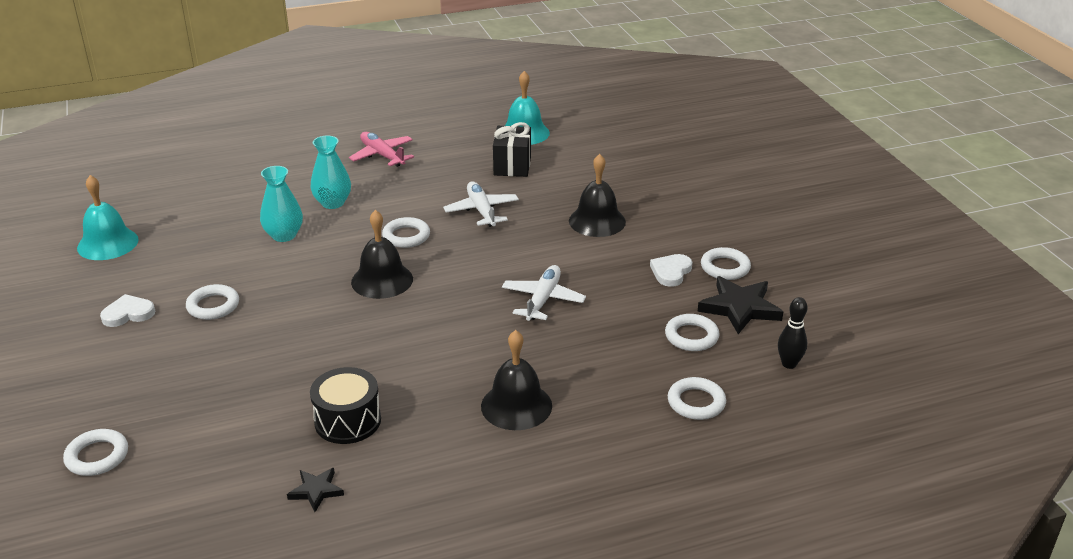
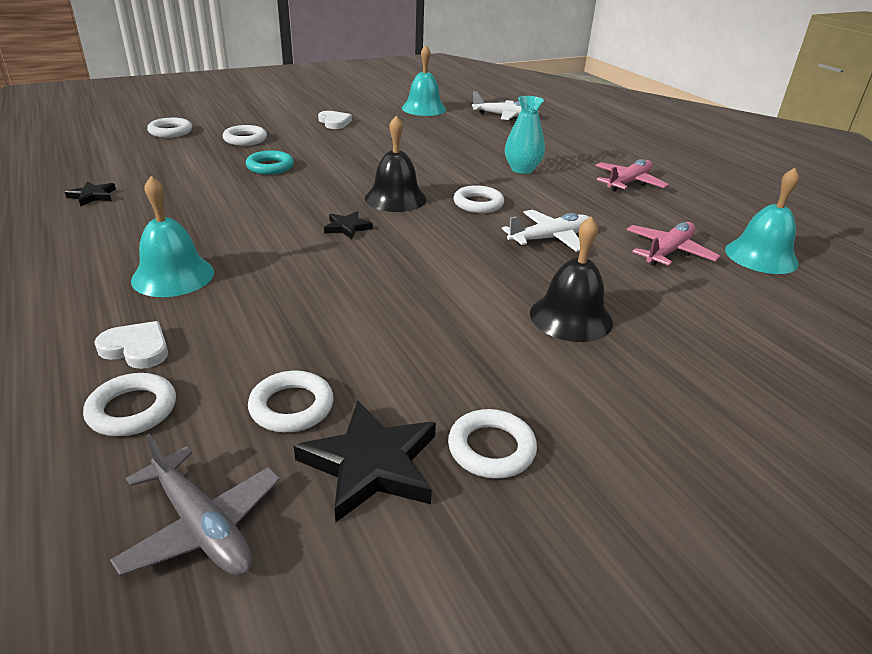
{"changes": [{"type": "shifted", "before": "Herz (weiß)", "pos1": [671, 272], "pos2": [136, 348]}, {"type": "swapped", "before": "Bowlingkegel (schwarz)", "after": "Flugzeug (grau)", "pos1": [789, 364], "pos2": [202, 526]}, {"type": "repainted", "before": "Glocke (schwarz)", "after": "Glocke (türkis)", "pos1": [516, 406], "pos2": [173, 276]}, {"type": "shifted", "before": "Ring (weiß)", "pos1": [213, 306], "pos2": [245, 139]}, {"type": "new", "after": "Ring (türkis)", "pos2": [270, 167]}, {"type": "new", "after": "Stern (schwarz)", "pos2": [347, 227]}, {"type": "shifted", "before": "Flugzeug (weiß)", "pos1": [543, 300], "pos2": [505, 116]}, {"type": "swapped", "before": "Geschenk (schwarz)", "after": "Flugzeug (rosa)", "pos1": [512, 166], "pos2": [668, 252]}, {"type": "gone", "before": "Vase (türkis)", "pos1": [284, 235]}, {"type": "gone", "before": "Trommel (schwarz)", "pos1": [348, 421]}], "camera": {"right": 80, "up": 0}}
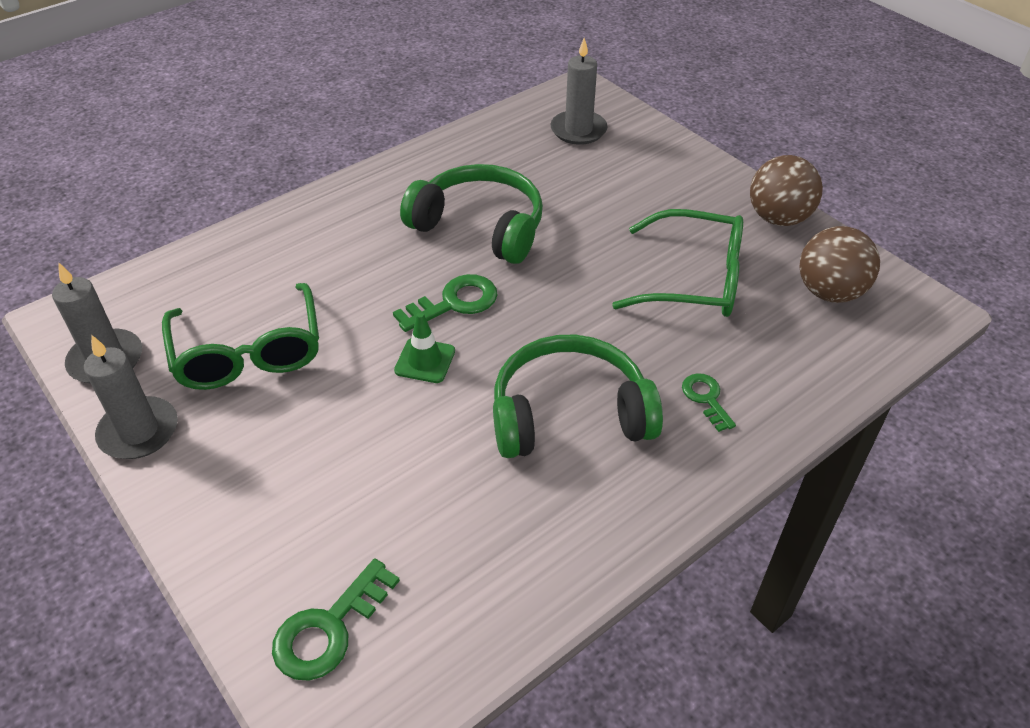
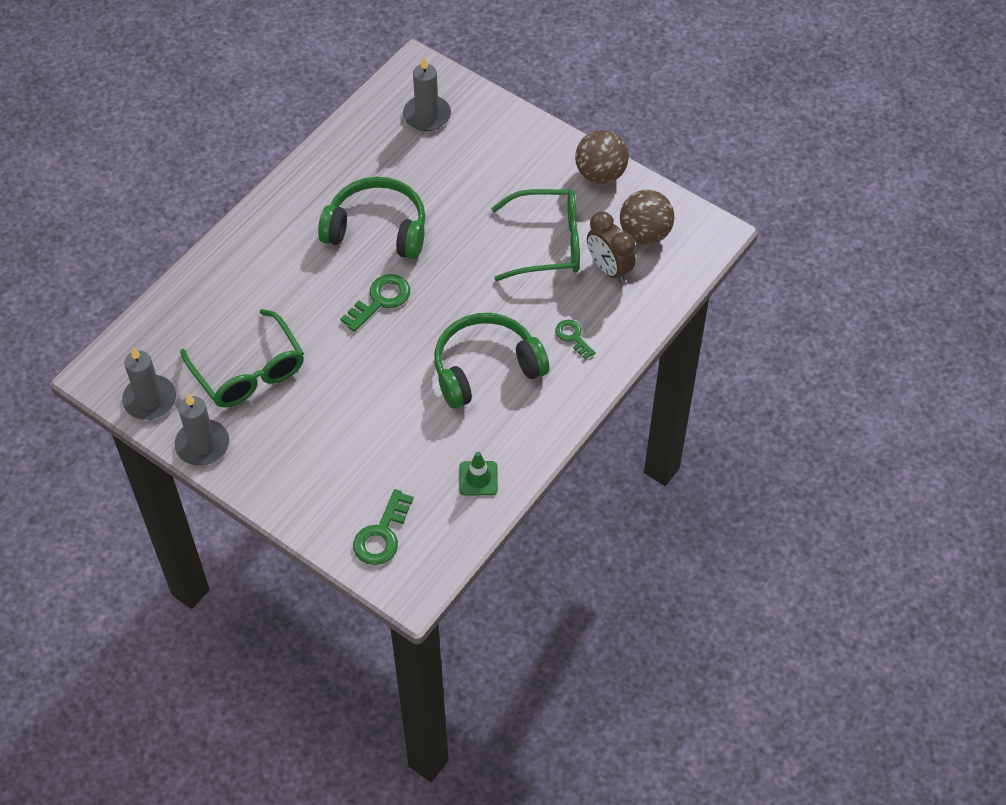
{"changes": [{"type": "shifted", "before": "Leitkegel (grün)", "pos1": [425, 361], "pos2": [478, 478]}, {"type": "new", "after": "Wecker (braun)", "pos2": [609, 269]}], "camera": {"right": -15, "up": 10}}
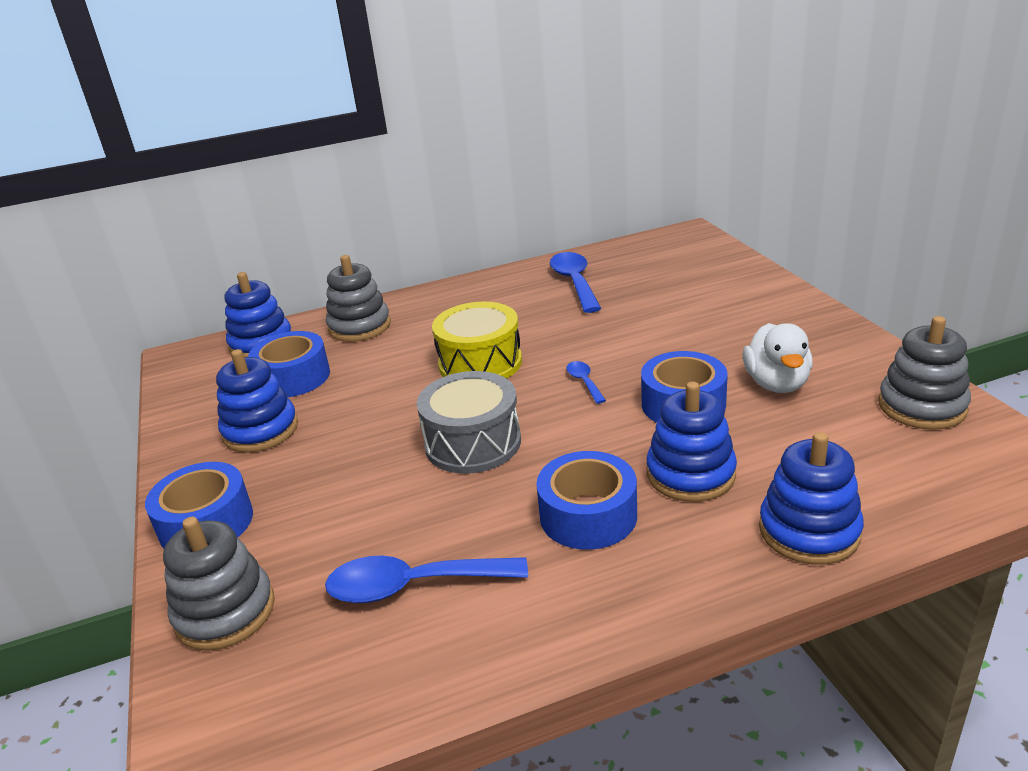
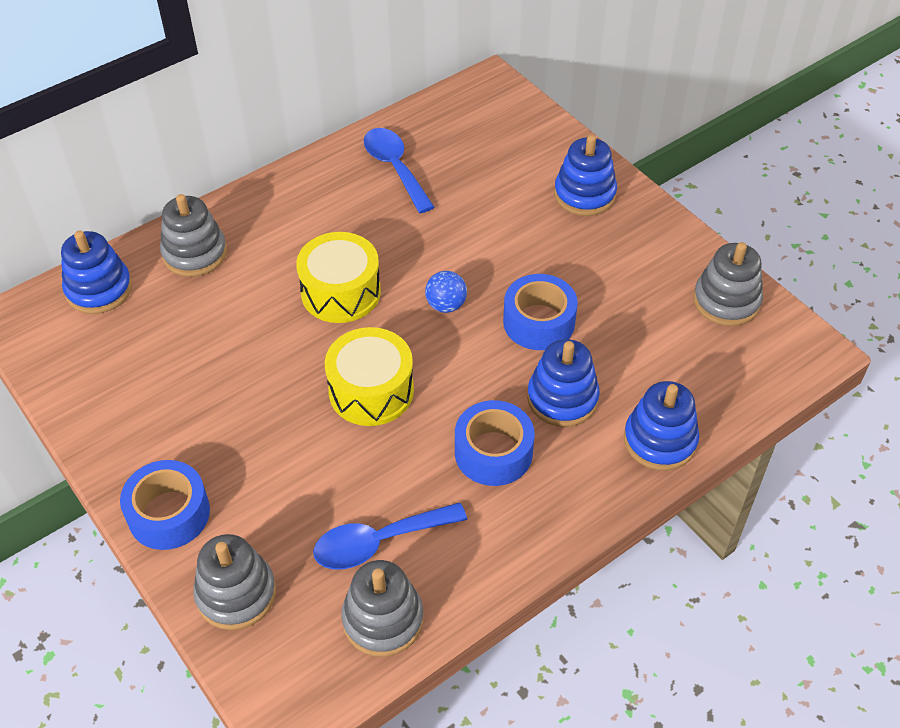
{"changes": [{"type": "repainted", "before": "Trommel (grau)", "after": "Trommel (gelb)", "pos1": [473, 443], "pos2": [371, 391]}, {"type": "new", "after": "Stapelspielzeug (grau)", "pos2": [383, 619]}, {"type": "swapped", "before": "Löffel (blau)", "after": "Ball (blau)", "pos1": [584, 382], "pos2": [446, 305]}, {"type": "shifted", "before": "Stapelspielzeug (blau)", "pos1": [260, 430], "pos2": [584, 194]}, {"type": "gone", "before": "Klebeband (blau)", "pos1": [293, 377]}, {"type": "gone", "before": "Ente (weiß)", "pos1": [776, 384]}], "camera": {"right": -20, "up": 20}}
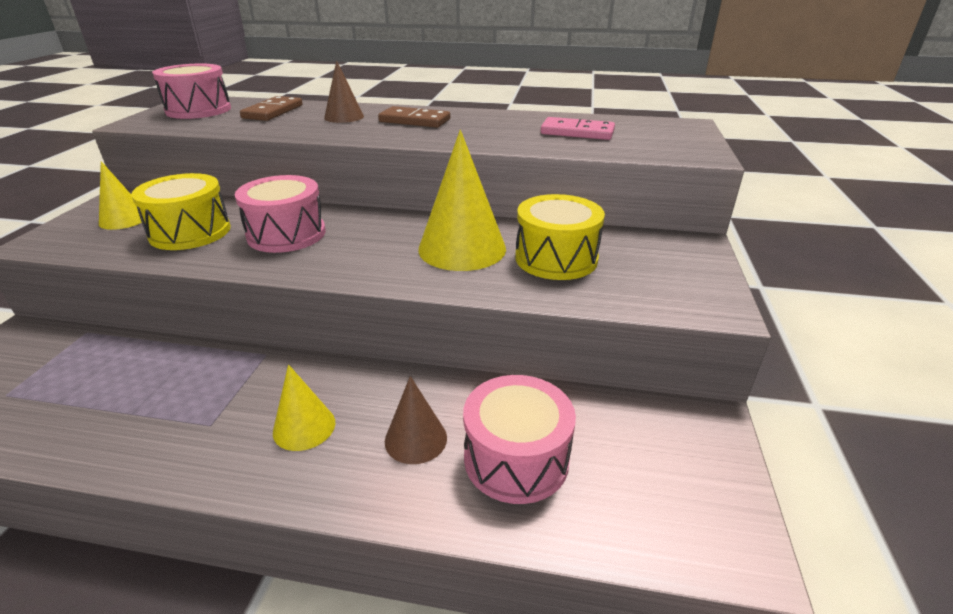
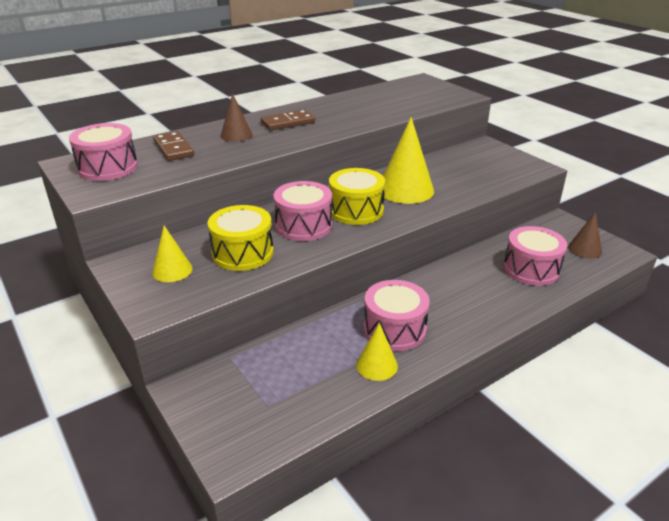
{"changes": [{"type": "shifted", "before": "Trommel (gelb)", "pos1": [556, 258], "pos2": [356, 210]}, {"type": "shifted", "before": "Kegel (gelb)", "pos1": [304, 427], "pos2": [377, 365]}, {"type": "new", "after": "Trommel (rosa)", "pos2": [394, 329]}, {"type": "shifted", "before": "Kegel (braun)", "pos1": [415, 439], "pos2": [584, 249]}, {"type": "gone", "before": "Dominostein (rosa)", "pos1": [577, 132]}], "camera": {"right": -45, "up": 0}}
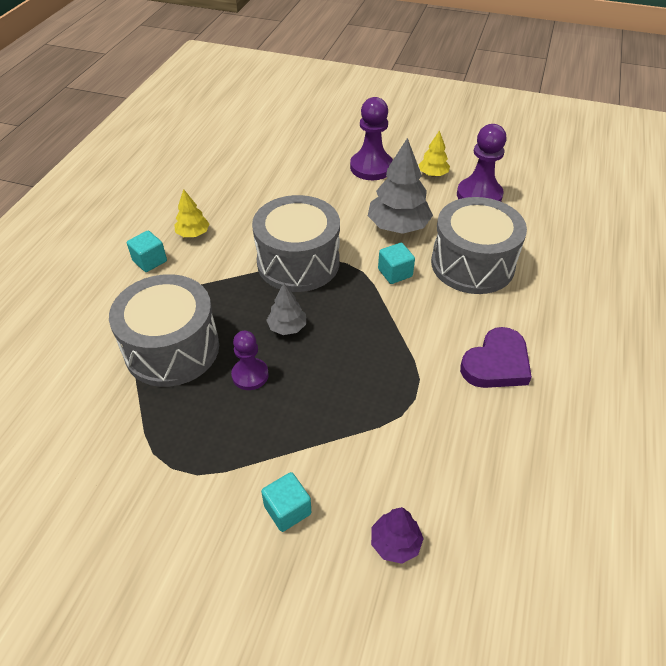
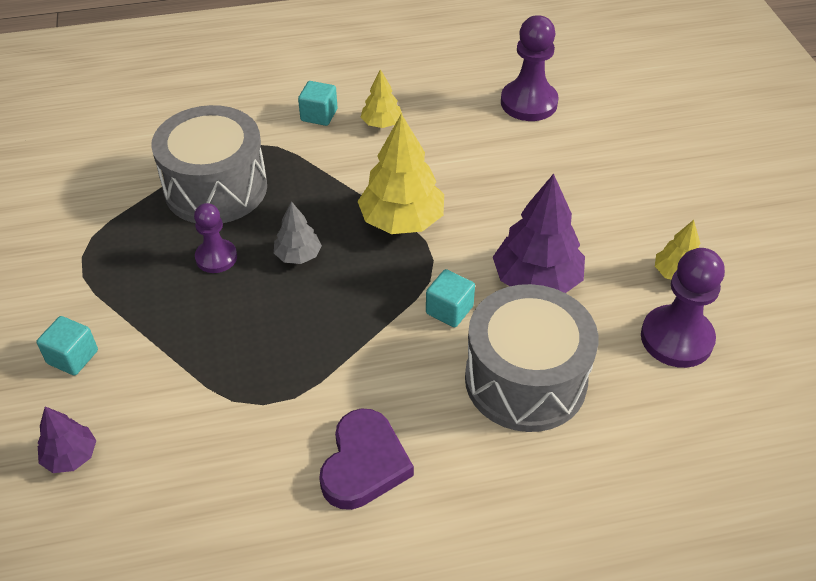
{"changes": [{"type": "rotated", "before": "Herz (lila)", "pos1": [496, 363], "pos2": [364, 464], "turn": -90}, {"type": "swapped", "before": "Trommel (grau)", "after": "Baum (gelb)", "pos1": [298, 262], "pos2": [402, 221]}, {"type": "repainted", "before": "Baum (grau)", "after": "Baum (lila)", "pos1": [398, 226], "pos2": [536, 280]}, {"type": "shifted", "before": "Bauer (lila)", "pos1": [371, 167], "pos2": [529, 103]}], "camera": {"right": 60, "up": 0}}
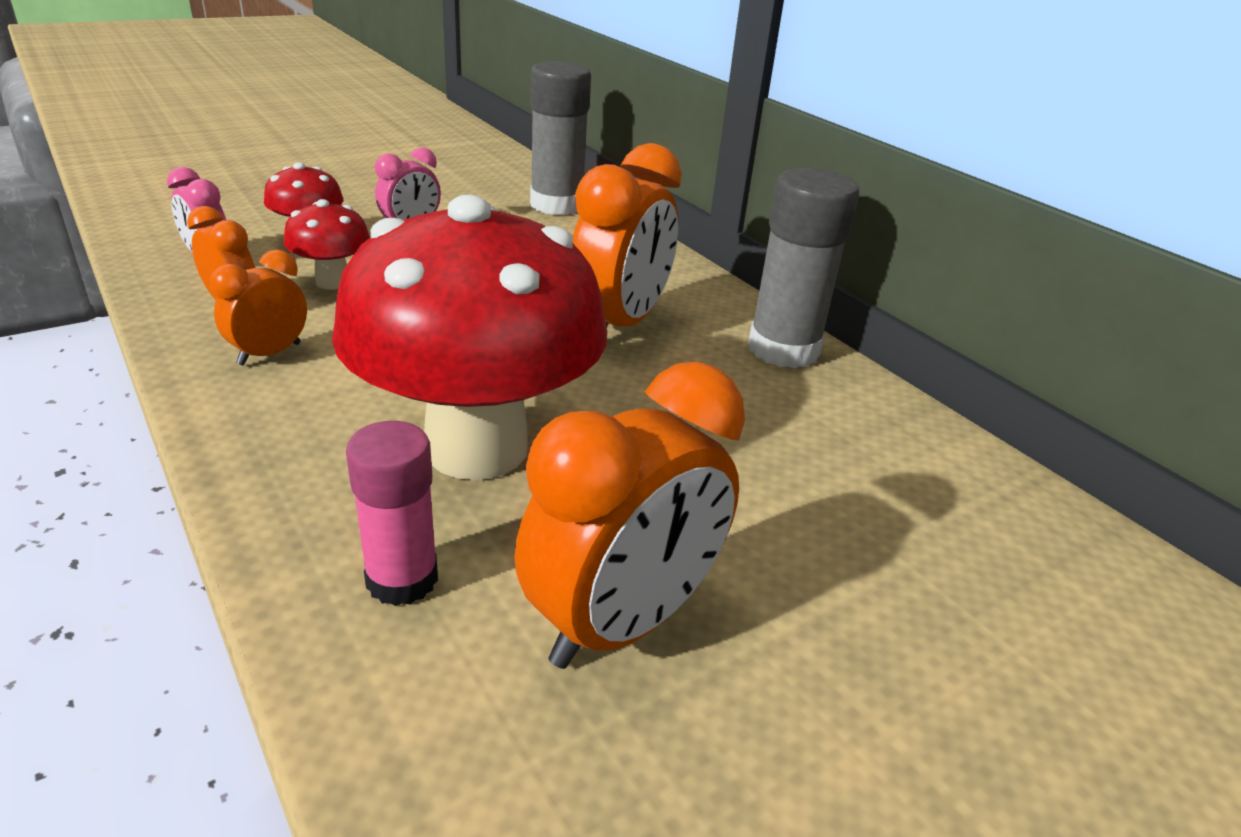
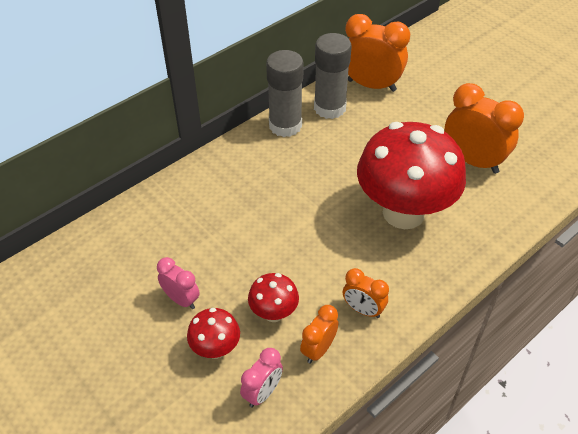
{"changes": [{"type": "shifted", "before": "Klebestift (grau)", "pos1": [557, 205], "pos2": [329, 108]}, {"type": "shifted", "before": "Wecker (orange)", "pos1": [619, 325], "pos2": [371, 85]}, {"type": "gone", "before": "Klebestift (rosa)", "pos1": [402, 579]}], "camera": {"right": -95, "up": 15}}
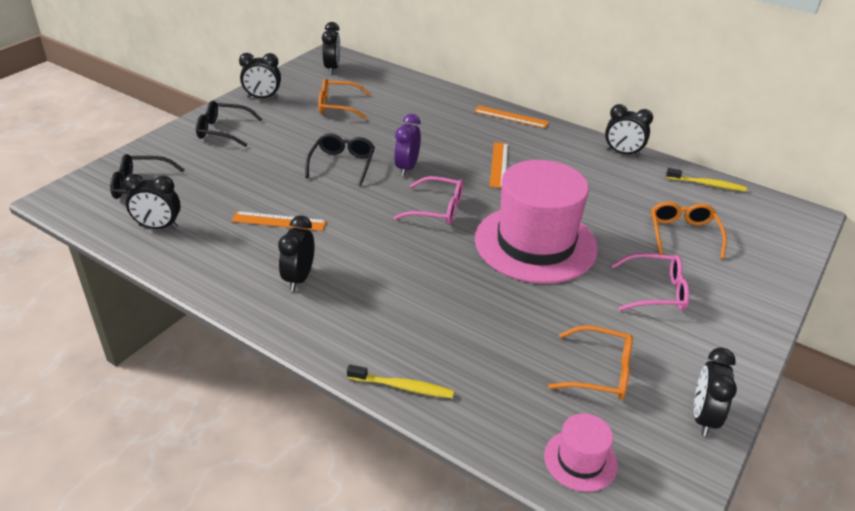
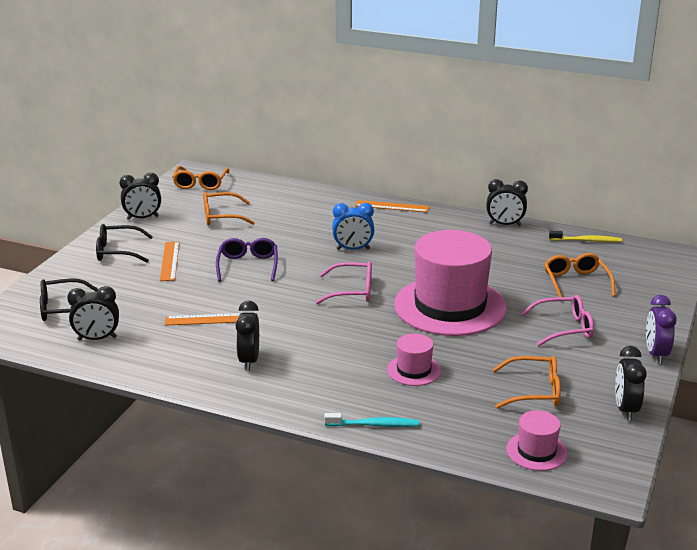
{"changes": [{"type": "shifted", "before": "Lineal (orange)", "pos1": [499, 164], "pos2": [169, 261]}, {"type": "swapped", "before": "Wecker (schwarz)", "after": "Brille (orange)", "pos1": [332, 68], "pos2": [200, 183]}, {"type": "repainted", "before": "Brille (schwarz)", "after": "Brille (lila)", "pos1": [342, 164], "pos2": [248, 265]}, {"type": "repainted", "before": "Zahnbürste (gelb)", "after": "Zahnbürste (türkis)", "pos1": [403, 387], "pos2": [374, 425]}, {"type": "new", "after": "Wecker (blau)", "pos2": [353, 249]}, {"type": "new", "after": "Hut (rosa)", "pos2": [414, 370]}, {"type": "shifted", "before": "Wecker (lila)", "pos1": [407, 168], "pos2": [656, 354]}], "camera": {"right": -10, "up": -10}}
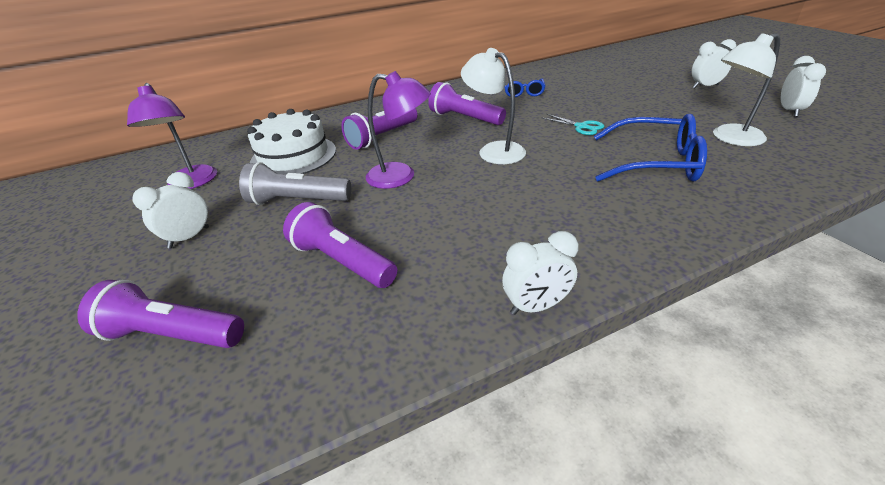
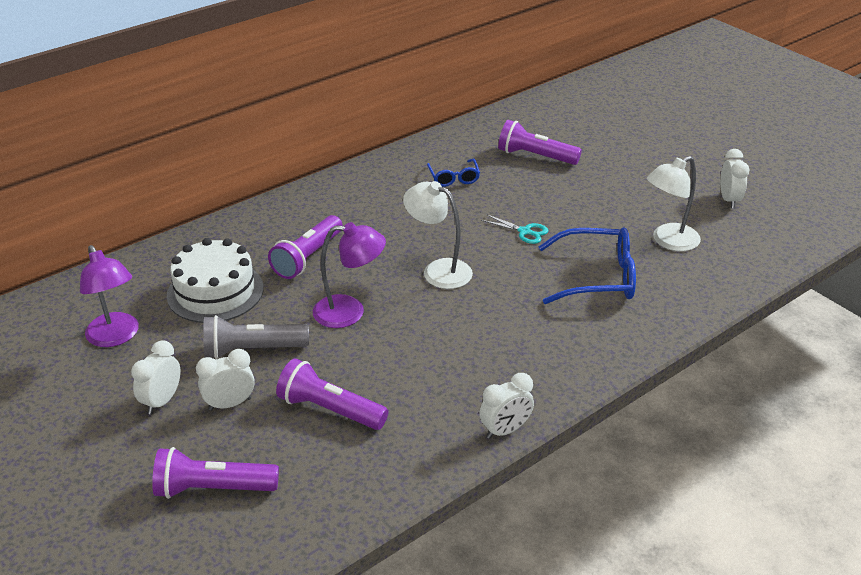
{"changes": [{"type": "shifted", "before": "Wecker (weiß)", "pos1": [705, 86], "pos2": [230, 404]}, {"type": "shifted", "before": "Taschenlampe (lila)", "pos1": [464, 118], "pos2": [535, 156]}], "camera": {"right": -15, "up": 0}}
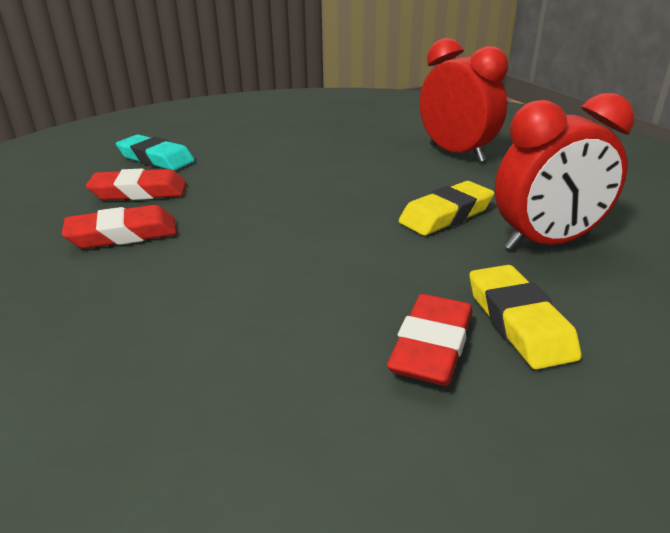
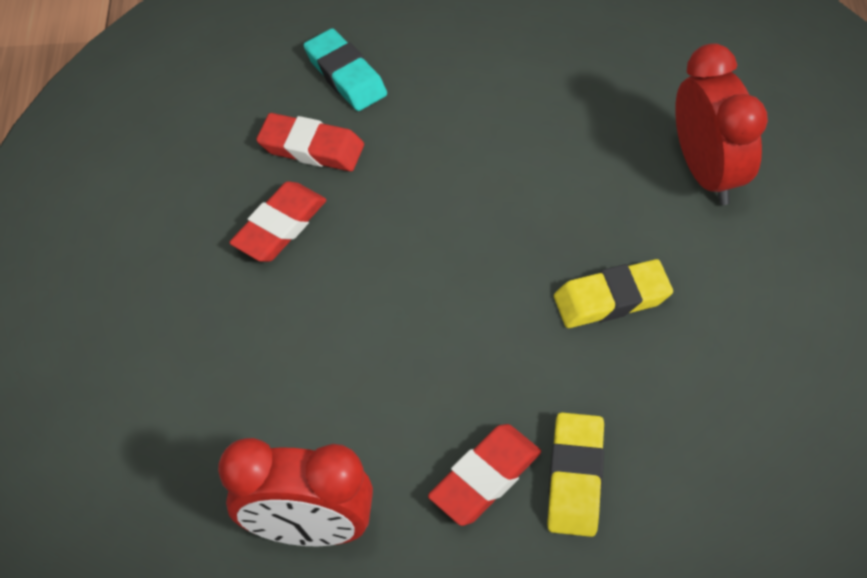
{"changes": [{"type": "shifted", "before": "Wecker (rot)", "pos1": [546, 243], "pos2": [310, 528]}, {"type": "rotated", "before": "Radiergummi (rot)", "pos1": [123, 234], "pos2": [280, 226], "turn": -60}], "camera": {"right": 25, "up": 25}}
